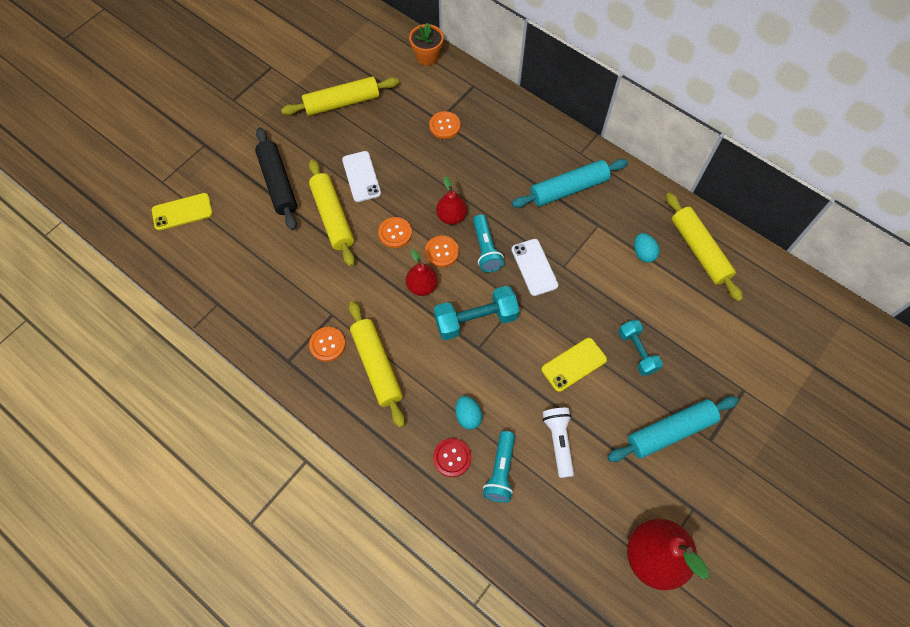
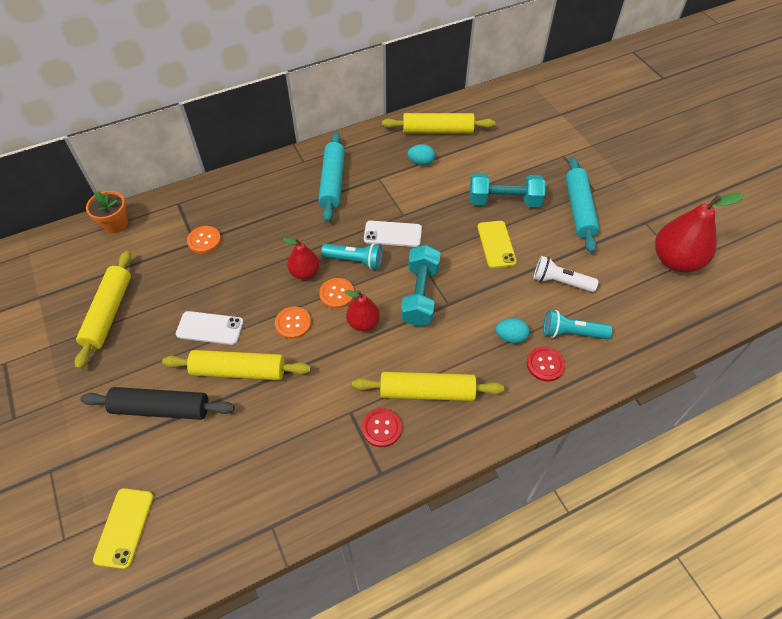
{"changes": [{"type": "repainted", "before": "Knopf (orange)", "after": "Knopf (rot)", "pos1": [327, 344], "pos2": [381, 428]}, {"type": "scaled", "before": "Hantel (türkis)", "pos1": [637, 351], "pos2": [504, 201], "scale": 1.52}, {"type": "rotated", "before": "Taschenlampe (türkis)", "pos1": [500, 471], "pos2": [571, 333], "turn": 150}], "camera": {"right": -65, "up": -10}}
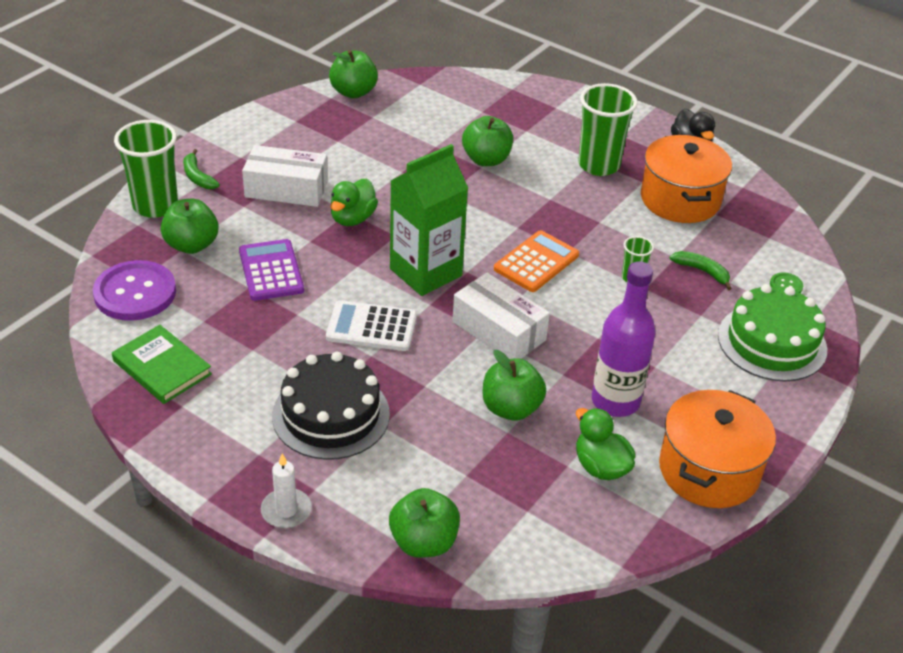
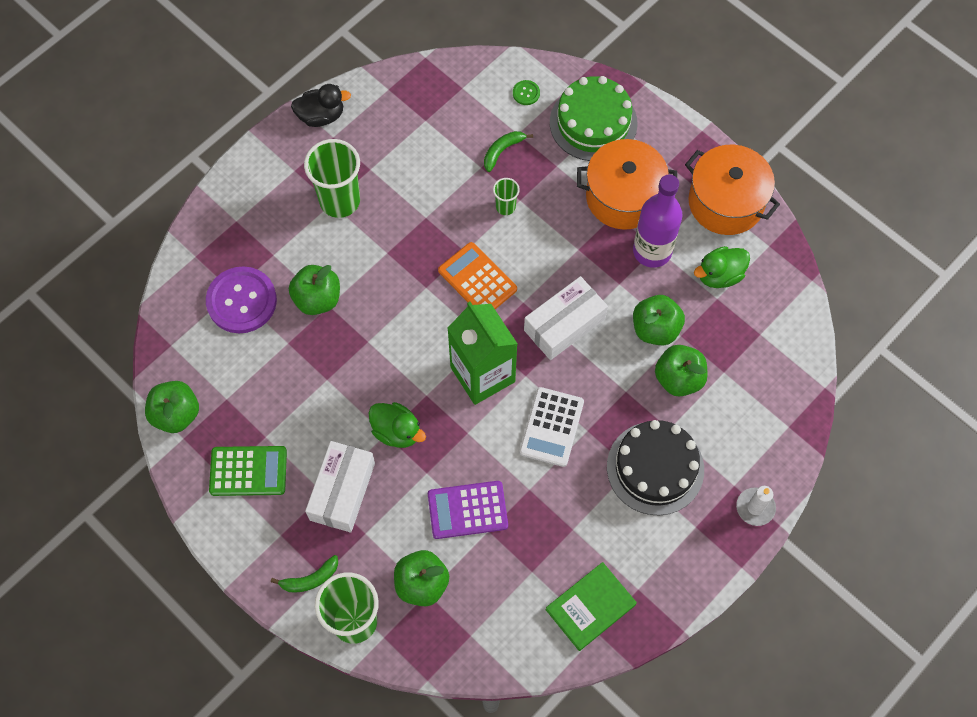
{"changes": [{"type": "shifted", "before": "Knopf (lila)", "pos1": [135, 293], "pos2": [241, 301]}, {"type": "new", "after": "Taschenrechner (grün)", "pos2": [248, 471]}, {"type": "shifted", "before": "Kochtopf (orange)", "pos1": [680, 199], "pos2": [623, 197]}, {"type": "shifted", "before": "Apfel (grün)", "pos1": [424, 542], "pos2": [678, 378]}], "camera": {"right": -80, "up": 25}}
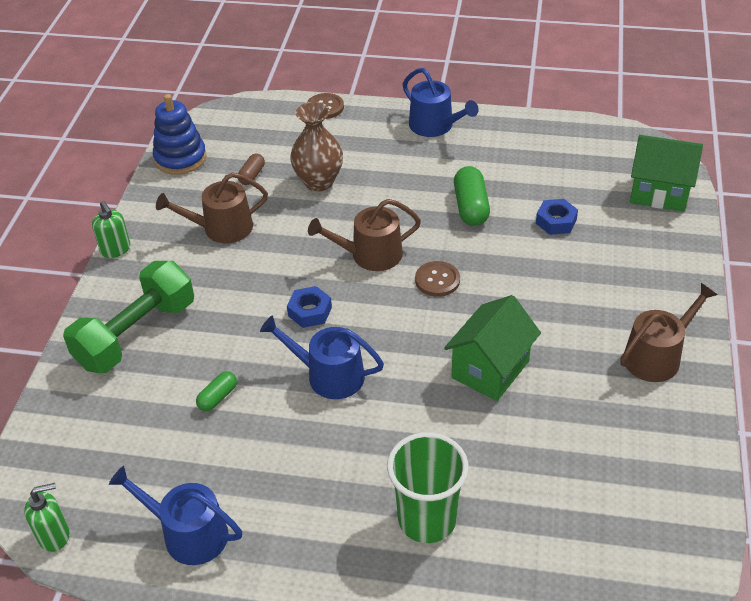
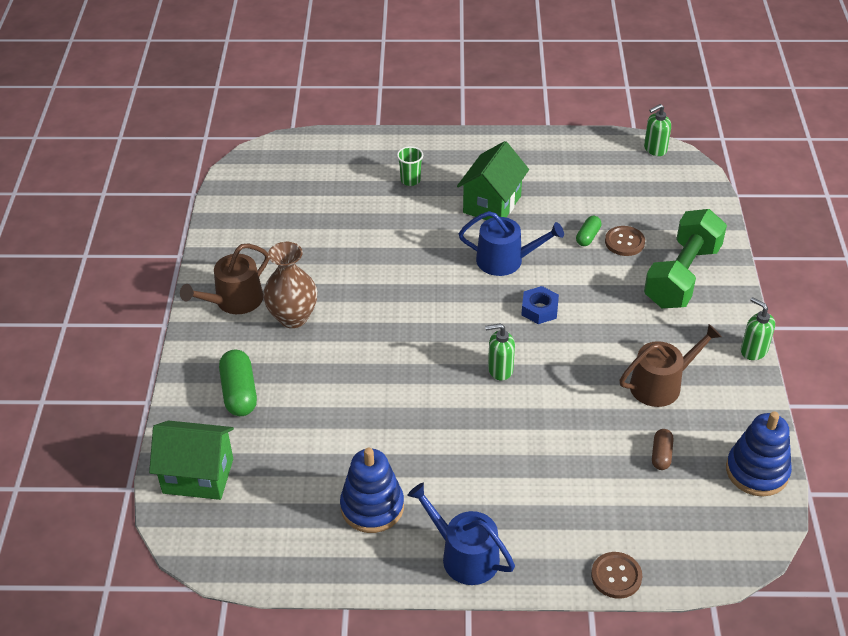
{"changes": [{"type": "shifted", "before": "Kapsel (grün)", "pos1": [471, 207], "pos2": [239, 392]}, {"type": "shifted", "before": "Vase (braun)", "pos1": [319, 182], "pos2": [293, 317]}, {"type": "new", "after": "Stapelspielzeug (blau)", "pos2": [372, 507]}, {"type": "scaled", "before": "Becher (grün)", "pos1": [427, 519], "pos2": [410, 180], "scale": 0.5}, {"type": "shifted", "before": "Haus (grün)", "pos1": [490, 369], "pos2": [492, 204]}, {"type": "swapped", "before": "Gießkanne (braun)", "after": "Seifenspender (grün)", "pos1": [370, 255], "pos2": [500, 369]}, {"type": "shifted", "before": "Knopf (braun)", "pos1": [437, 280], "pos2": [624, 242]}, {"type": "gone", "before": "Gießkanne (blau)", "pos1": [188, 533]}, {"type": "gone", "before": "Sechskantmutter (blau)", "pos1": [556, 221]}], "camera": {"right": 170, "up": 0}}
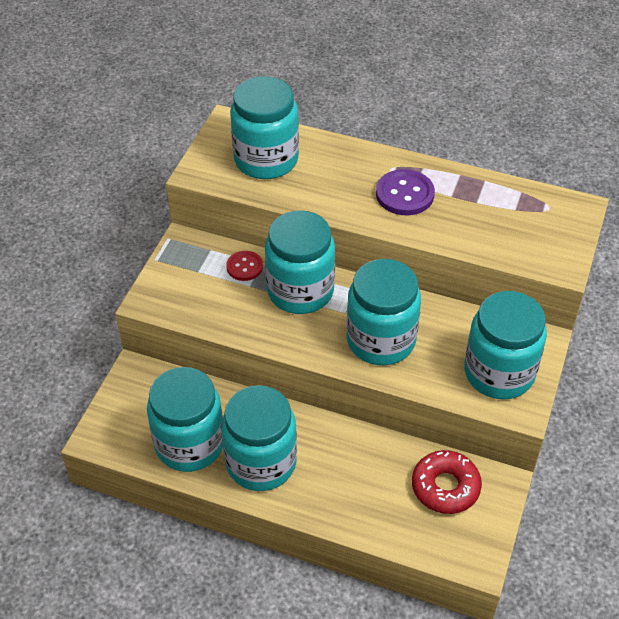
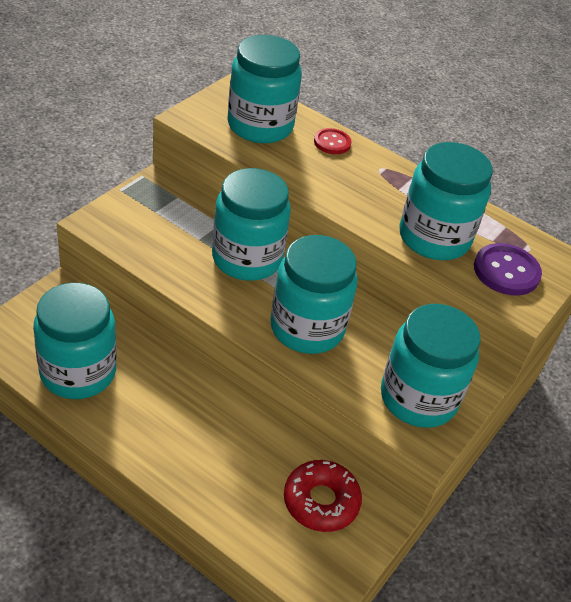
{"changes": [{"type": "shifted", "before": "Knopf (rot)", "pos1": [244, 267], "pos2": [332, 143]}, {"type": "shifted", "before": "Einmachglas (türkis)", "pos1": [261, 462], "pos2": [434, 238]}, {"type": "shifted", "before": "Knopf (lila)", "pos1": [404, 194], "pos2": [506, 271]}], "camera": {"right": 10, "up": -5}}
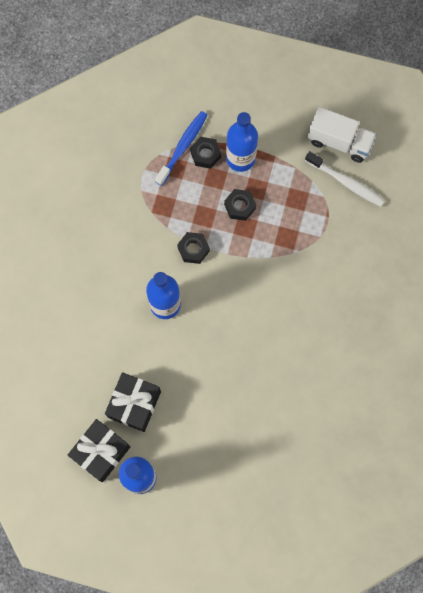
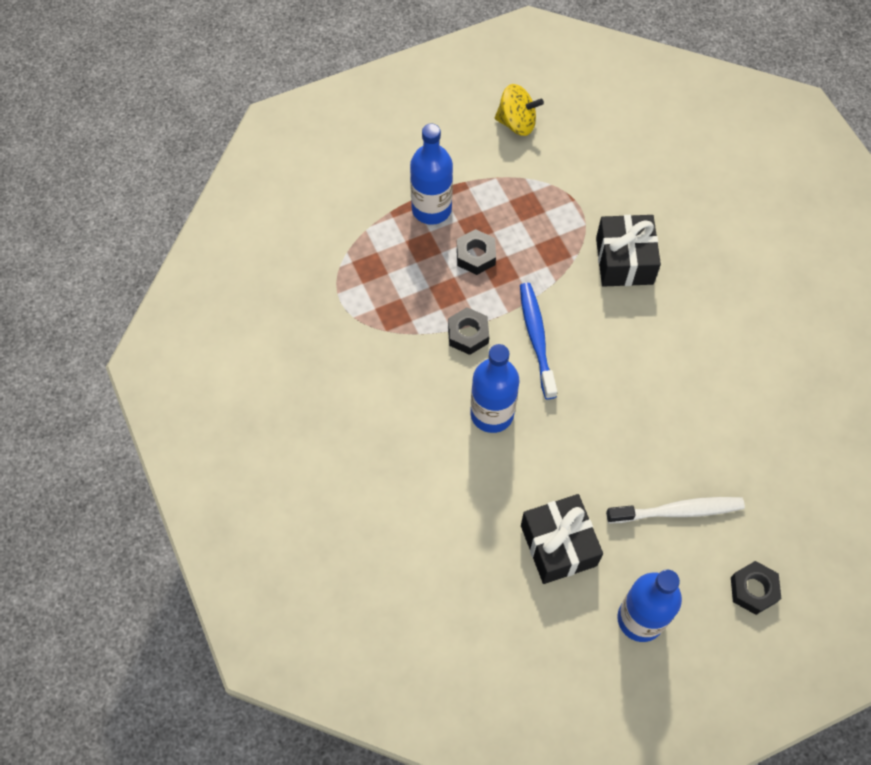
{"changes": [{"type": "swapped", "before": "Lastwagen (weiß)", "after": "Kreisel (gelb)", "pos1": [339, 142], "pos2": [517, 123]}, {"type": "shifted", "before": "Zahnbürste (blau)", "pos1": [183, 147], "pos2": [536, 338]}, {"type": "shifted", "before": "Geschenk (schwarz)", "pos1": [101, 452], "pos2": [624, 261]}, {"type": "shifted", "before": "Zahnbürste (weiß)", "pos1": [346, 182], "pos2": [678, 511]}, {"type": "shifted", "before": "Sechskantmutter (schwarz)", "pos1": [205, 154], "pos2": [753, 590]}], "camera": {"right": -40, "up": -10}}
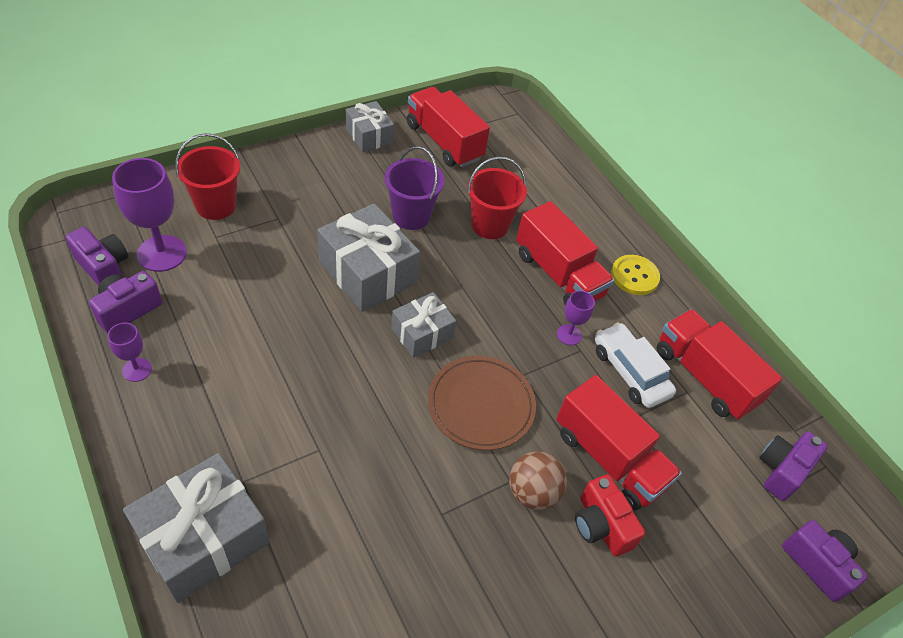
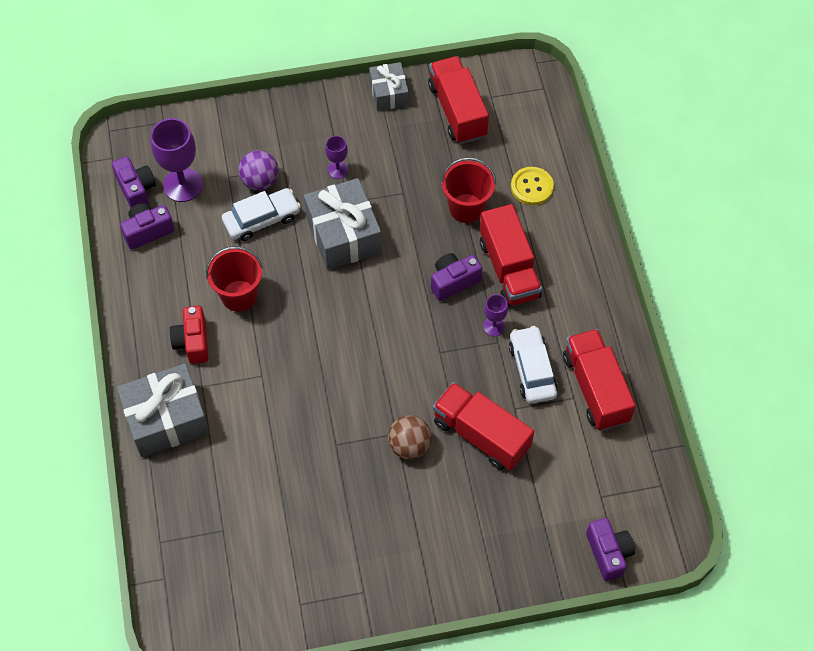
{"changes": [{"type": "shifted", "before": "Kamera (rot)", "pos1": [601, 525], "pos2": [192, 342]}, {"type": "shifted", "before": "Eimer (rot)", "pos1": [216, 206], "pos2": [239, 295]}, {"type": "new", "after": "Auto (weiß)", "pos2": [262, 219]}, {"type": "new", "after": "Ball (lila)", "pos2": [260, 181]}, {"type": "shifted", "before": "Kelch (lila)", "pos1": [137, 370], "pos2": [337, 170]}, {"type": "shifted", "before": "Kamera (lila)", "pos1": [781, 470], "pos2": [453, 281]}, {"type": "rotated", "before": "Lastwagen (rot)", "pos1": [609, 458], "pos2": [481, 435], "turn": 150}, {"type": "shifted", "before": "Knopf (gelb)", "pos1": [634, 276], "pos2": [532, 187]}, {"type": "gone", "before": "Eimer (lila)", "pos1": [411, 216]}, {"type": "gone", "before": "Geschenk (grau)", "pos1": [422, 333]}, {"type": "gone", "before": "Teller (braun)", "pos1": [481, 405]}], "camera": {"right": 25, "up": 10}}
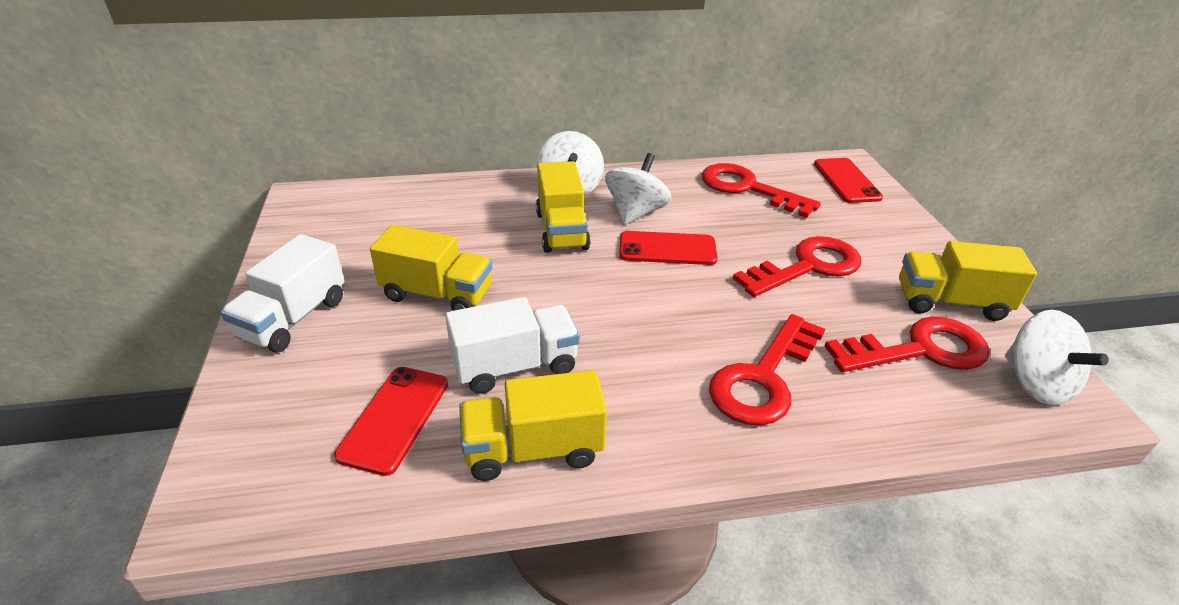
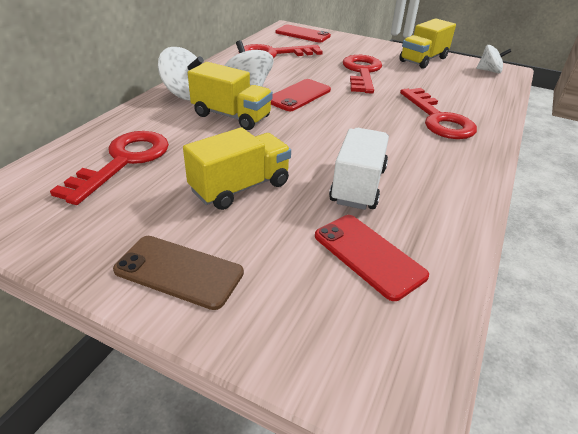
{"changes": [{"type": "shifted", "before": "Schlüssel (rot)", "pos1": [919, 350], "pos2": [124, 161]}, {"type": "swapped", "before": "Lastwagen (weiß)", "after": "Handy (braun)", "pos1": [294, 318], "pos2": [179, 271]}, {"type": "scaled", "before": "Kreisel (weiß)", "pos1": [1035, 383], "pos2": [489, 71], "scale": 0.67}, {"type": "gone", "before": "Lastwagen (gelb)", "pos1": [533, 450]}], "camera": {"right": -55, "up": 0}}
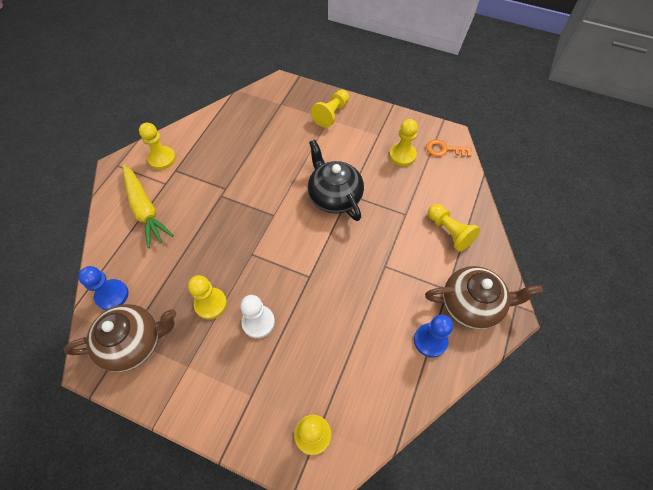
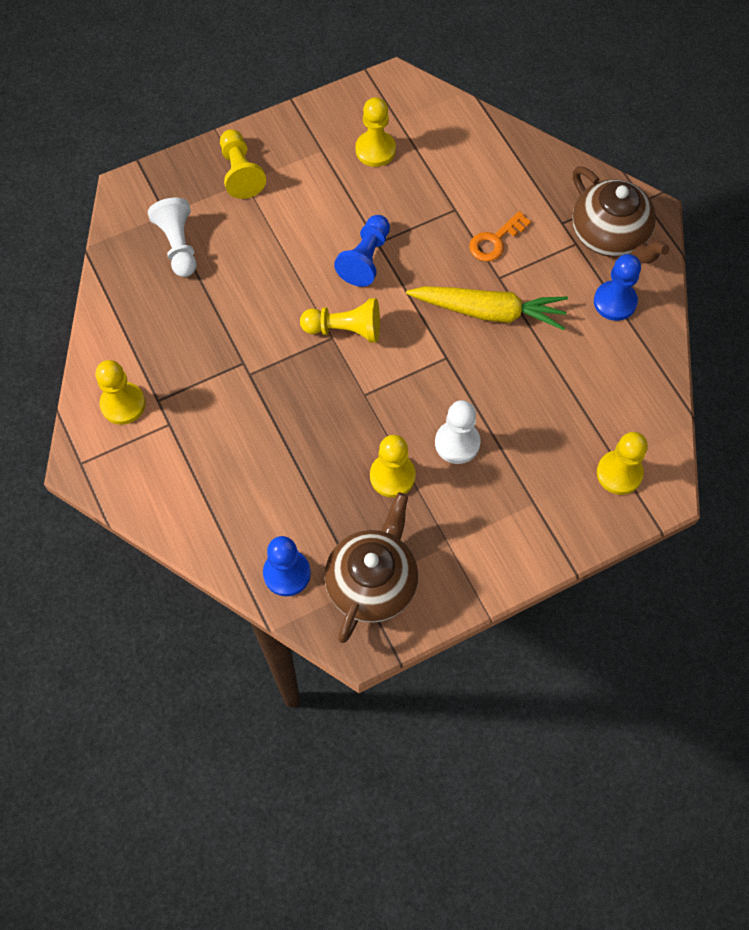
{"changes": [{"type": "new", "after": "Bauer (weiß)", "pos2": [178, 245]}, {"type": "shifted", "before": "Bauer (gelb)", "pos1": [449, 232], "pos2": [345, 329]}, {"type": "swapped", "before": "Teekanne (schwarz)", "after": "Bauer (blau)", "pos1": [334, 196], "pos2": [365, 259]}, {"type": "shifted", "before": "Karotte (gelb)", "pos1": [145, 209], "pos2": [489, 311]}, {"type": "shifted", "before": "Schlüssel (orange)", "pos1": [444, 149], "pos2": [495, 241]}, {"type": "rotated", "before": "Teekanne (braun)", "pos1": [472, 304], "pos2": [610, 236], "turn": 105}], "camera": {"right": -50, "up": 5}}
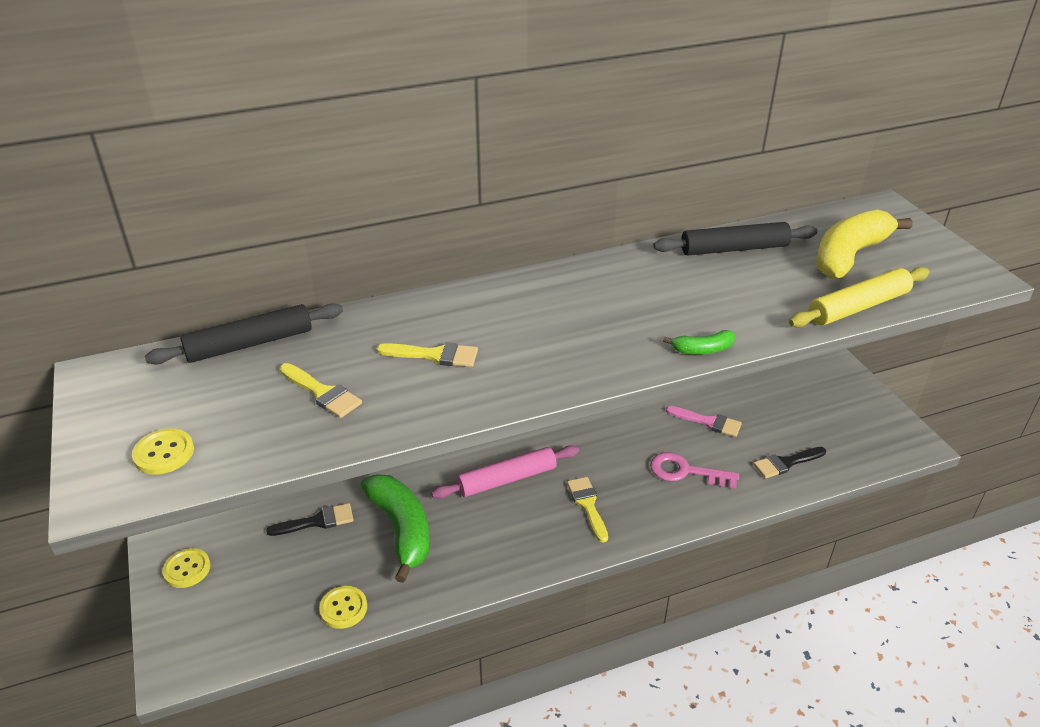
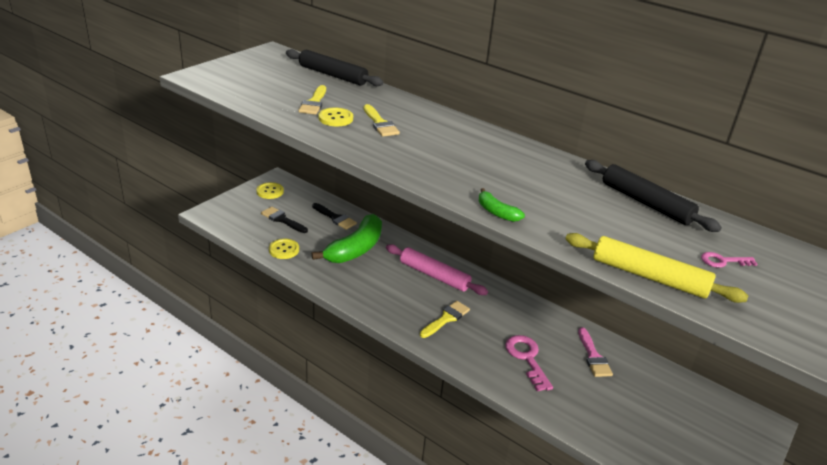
{"changes": [{"type": "shifted", "before": "Pinsel (schwarz)", "pos1": [786, 463], "pos2": [282, 220]}, {"type": "shifted", "before": "Knopf (gelb)", "pos1": [164, 453], "pos2": [335, 118]}, {"type": "swapped", "before": "Banane (gelb)", "after": "Schlüssel (rosa)", "pos1": [849, 255], "pos2": [723, 261]}], "camera": {"right": 55, "up": -5}}
